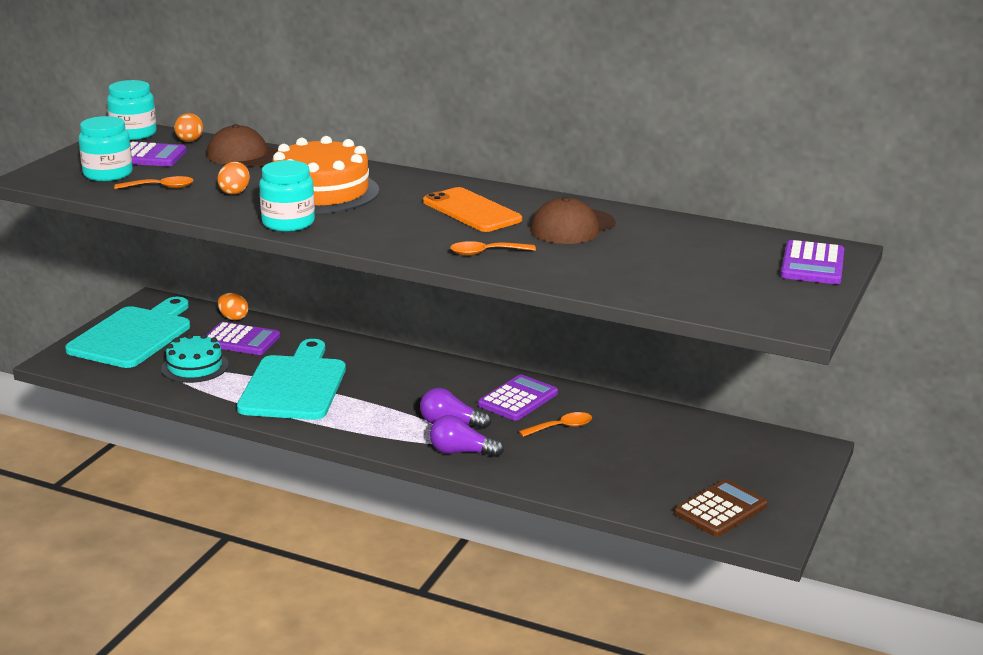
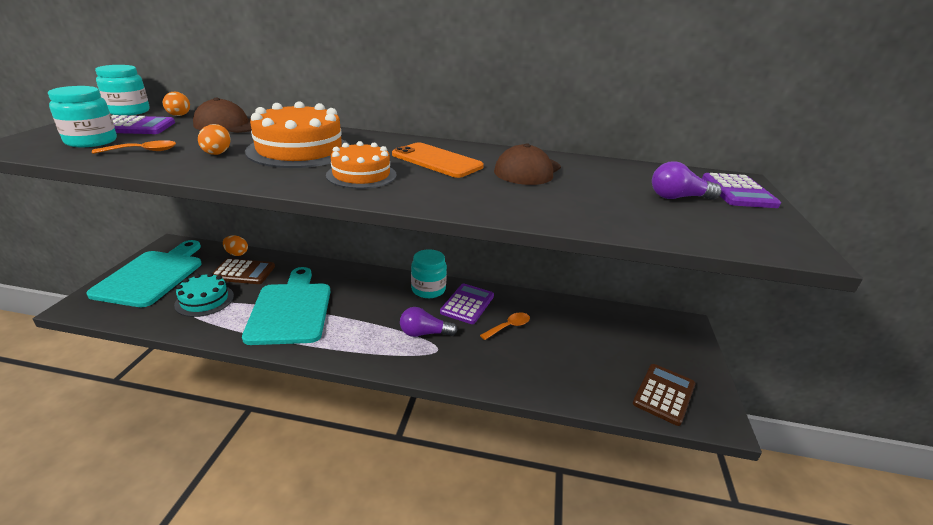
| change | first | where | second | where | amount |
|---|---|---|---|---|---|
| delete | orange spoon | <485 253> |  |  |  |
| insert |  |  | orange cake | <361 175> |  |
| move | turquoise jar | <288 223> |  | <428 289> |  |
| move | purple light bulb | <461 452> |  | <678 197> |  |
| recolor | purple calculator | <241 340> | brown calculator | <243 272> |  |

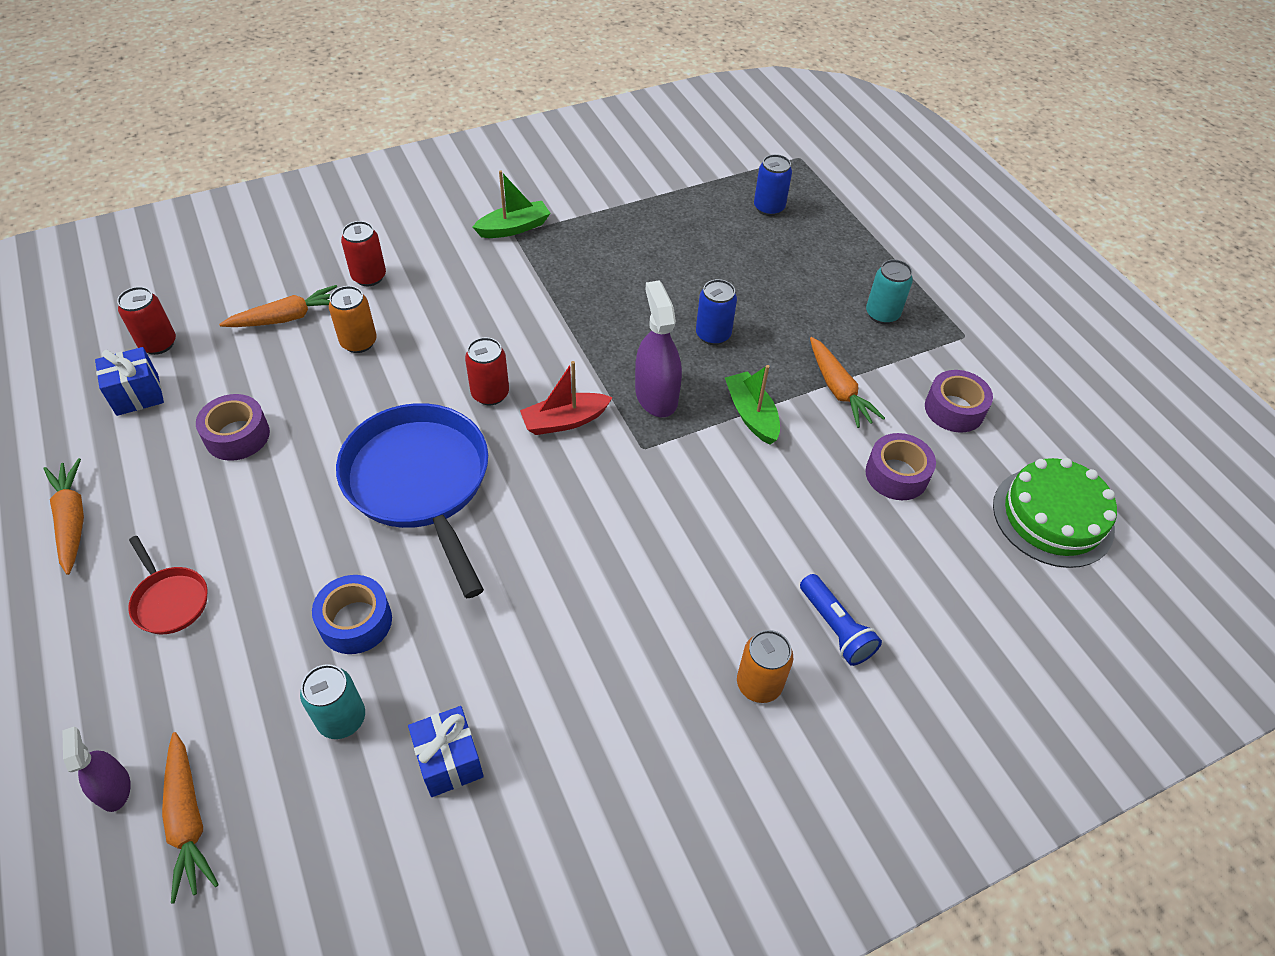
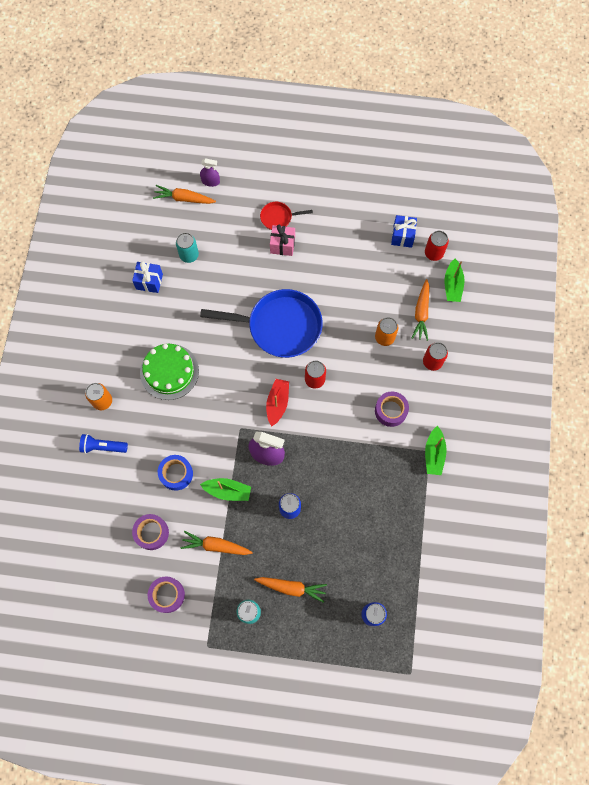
| change | first | where | second | where | amount |
|---|---|---|---|---|---|
| insert |  |  | pink gift | <282 245> |  |
| insert |  |  | green boat | <452 285> |  |
| move | orange carrot | <72 520> |  | <291 587> |  |
| move | purple tape | <237 436> |  | <390 411> |  |
| move | blue tape | <355 621> |  | <176 474> |  |
| move | green cake | <1052 517> |  | <169 371> |  |

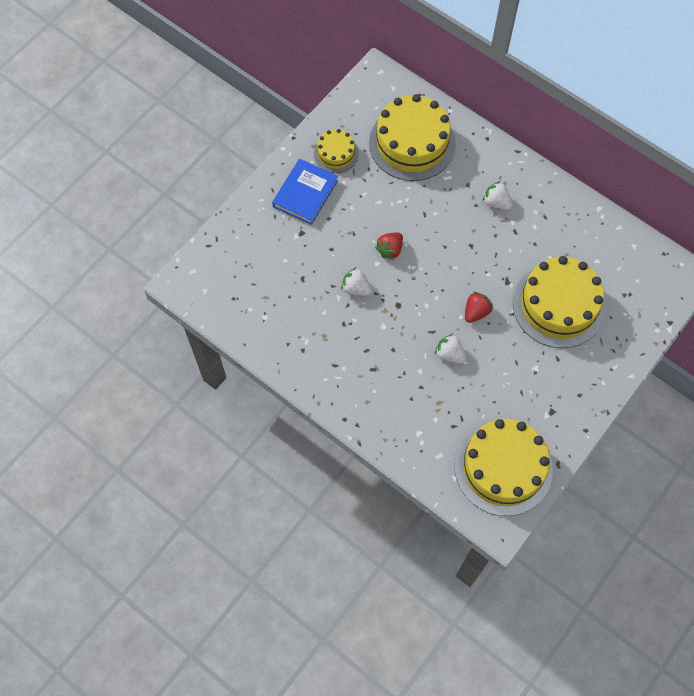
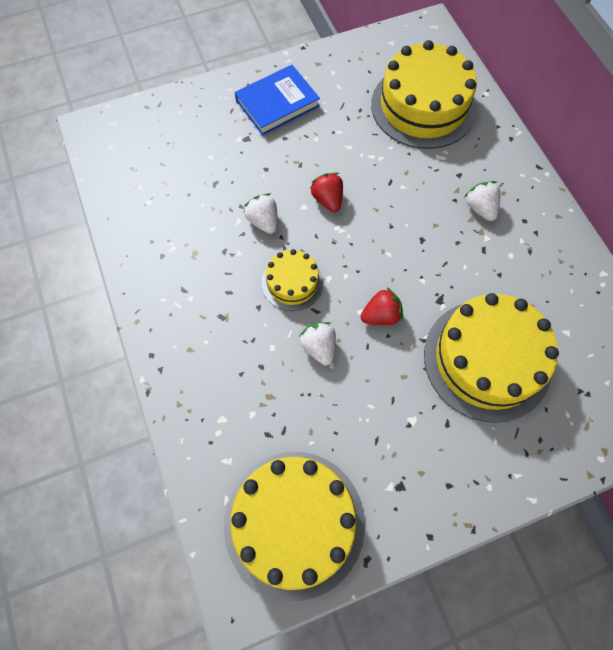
| change | first | where | second | where | amount |
|---|---|---|---|---|---|
| move | yellow cake | <336 153> |  | <292 282> |  |
| rotate | red strawberry | <390 250> |  | <328 200> | 90 degrees clockwise |

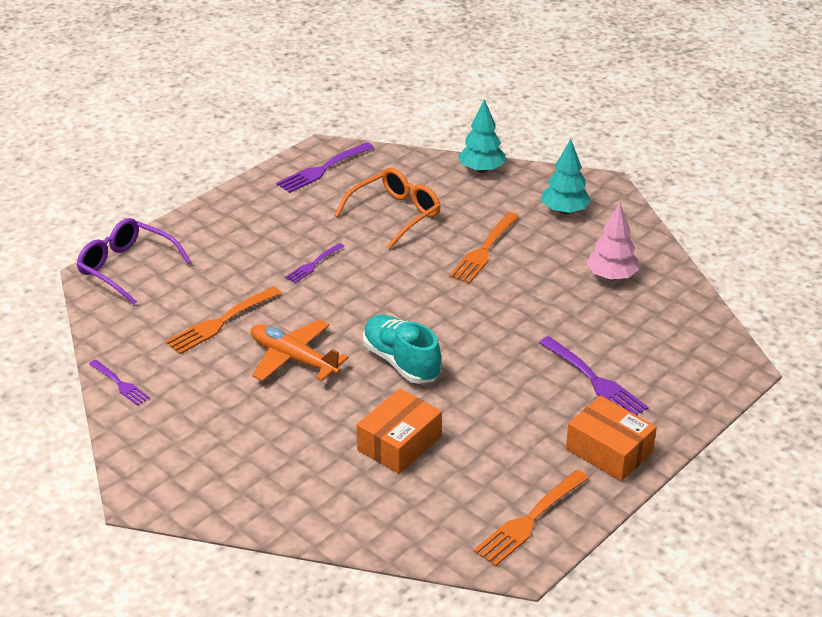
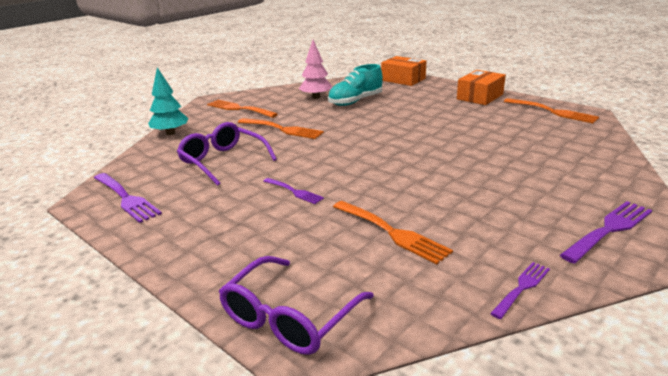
| change | first | where | second | where | amount |
|---|---|---|---|---|---|
| delete | orange plane | <293 358> |  |  |  |
| move | orange box | <399 443> |  | <403 79> |  |
| move | turquoise shoe | <401 362> |  | <355 101> |  |
| move | purple fork | <595 380> |  | <609 229> |  |
| replace | turquoise tree | <564 211> | orange fork | <239 109> |  |
| recolor | orange glasses | <395 214> | purple glasses | <223 161> |  |

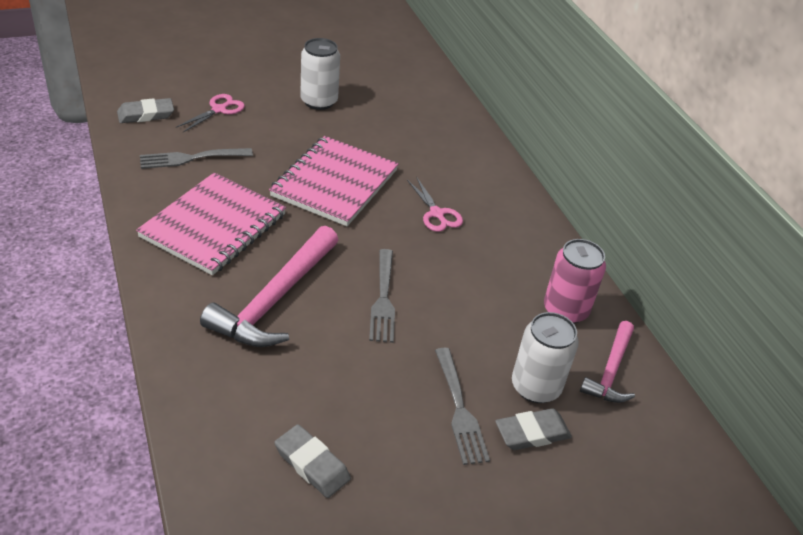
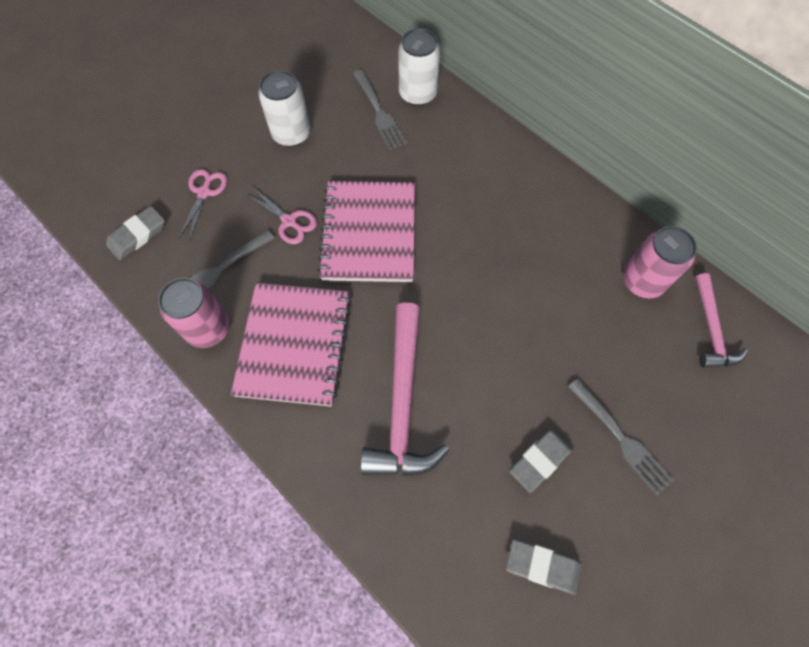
| change | first | where | second | where | amount |
|---|---|---|---|---|---|
| insert |  |  | pink can | <208 329> |  |
| move | grey fork | <383 299> |  | <379 112> |  |
| move | pink scissors | <437 214> |  | <289 221> |  |
| move | grey eraser | <532 433> |  | <540 459> |  |
| move | white can | <535 387> |  | <417 94> |  |

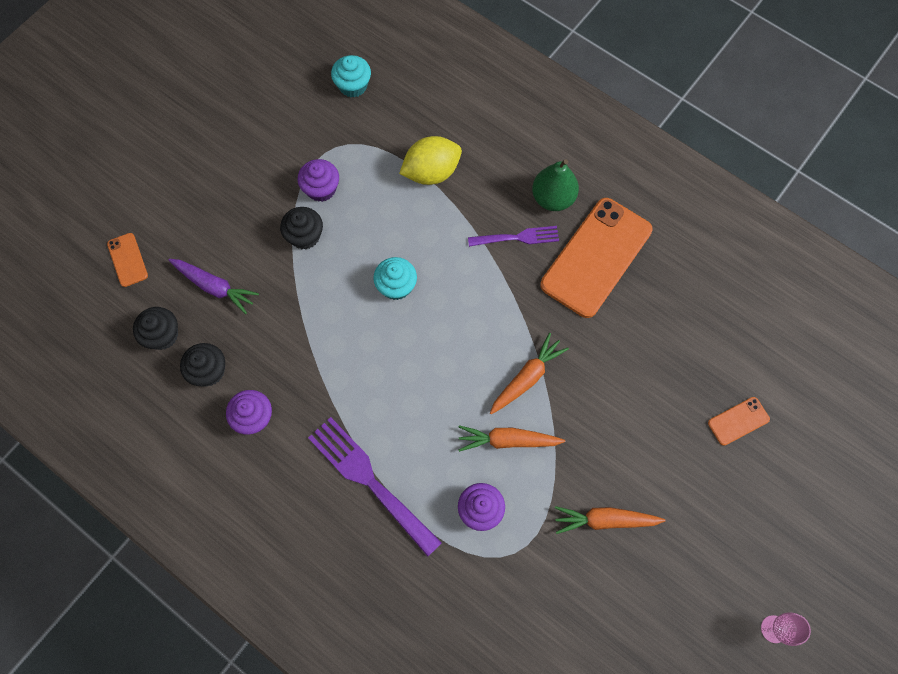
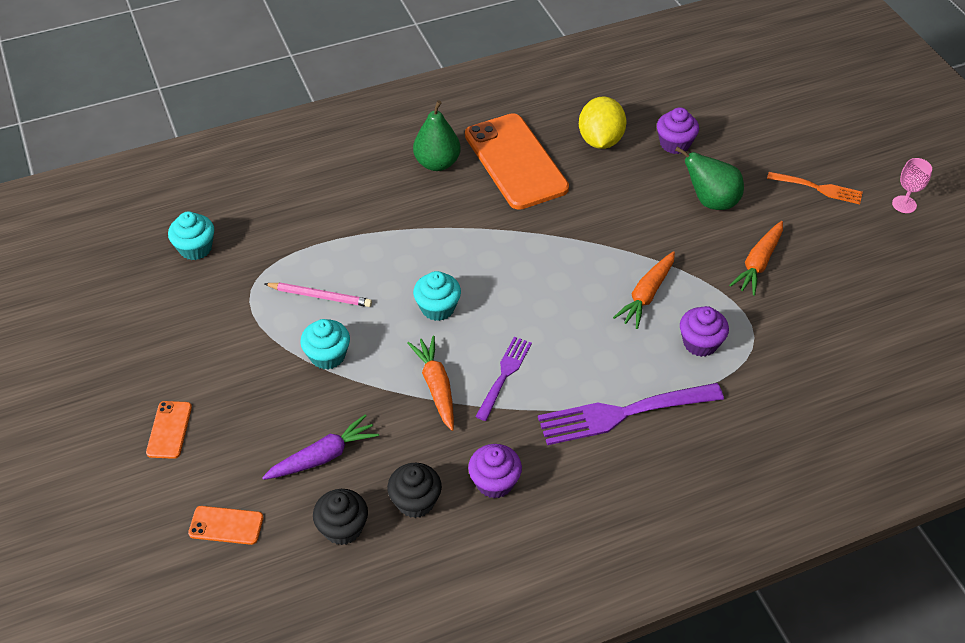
| change | first | where | second | where | amount |
|---|---|---|---|---|---|
| insert |  |  | pink pencil | <320 296> |  |
| insert |  |  | green pear | <710 201> |  |
| insert |  |  | orange fork | <819 188> |  |
| move | purple cupcake | <321 189> |  | <675 144> |  |
| move | yellow lemon | <431 172> |  | <600 140> |  |
| move | purple fork | <518 237> |  | <504 375> |  |
| move | orange carrot | <527 377> |  | <436 386> |  |
| move | orange phone | <738 421> |  | <169 430> |  |
| recolor | black cupcake | <305 236> | turquoise cupcake | <327 356> |  |

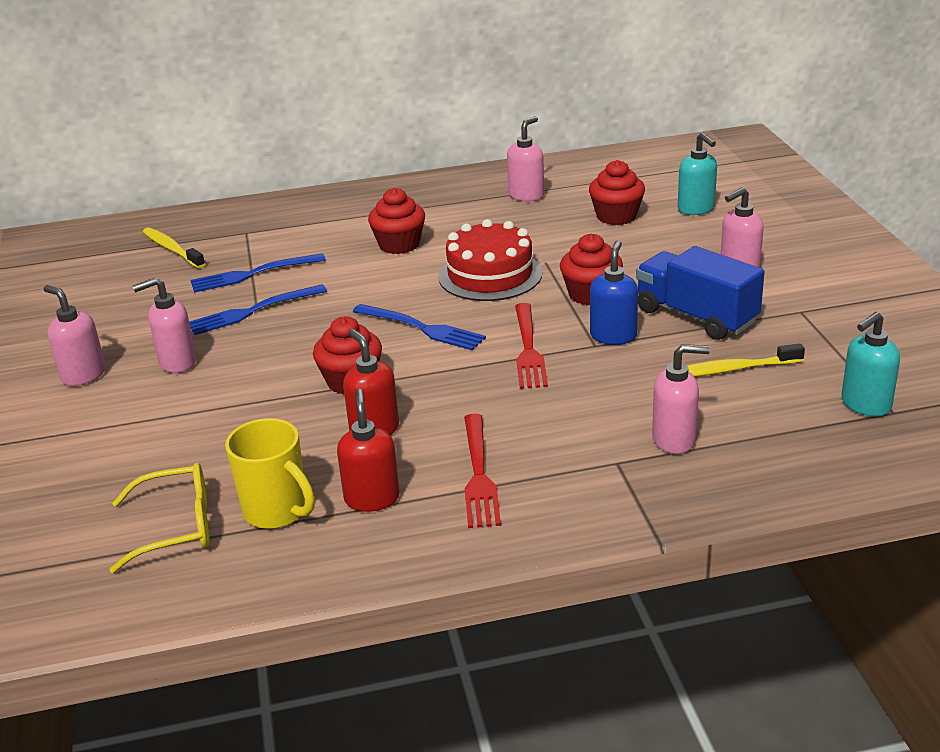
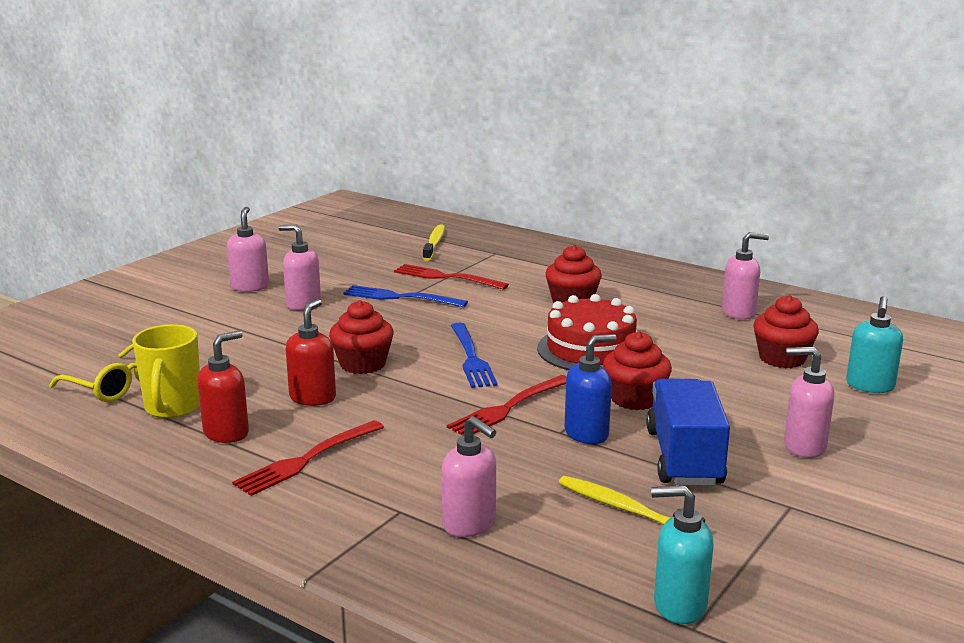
| change | first | where | second | where | amount |
|---|---|---|---|---|---|
| recolor | blue fork | <252 274> | red fork | <445 277> |  |

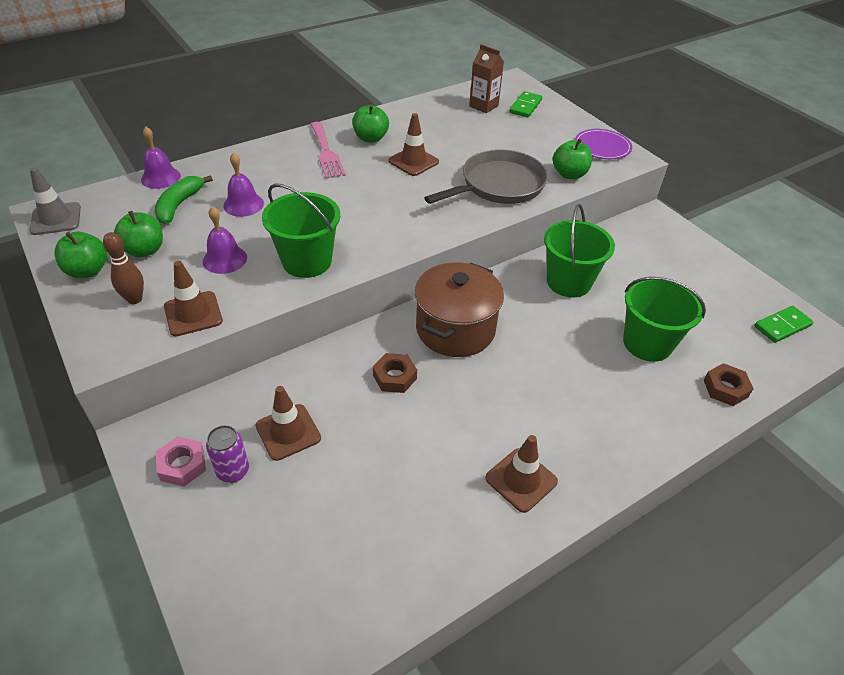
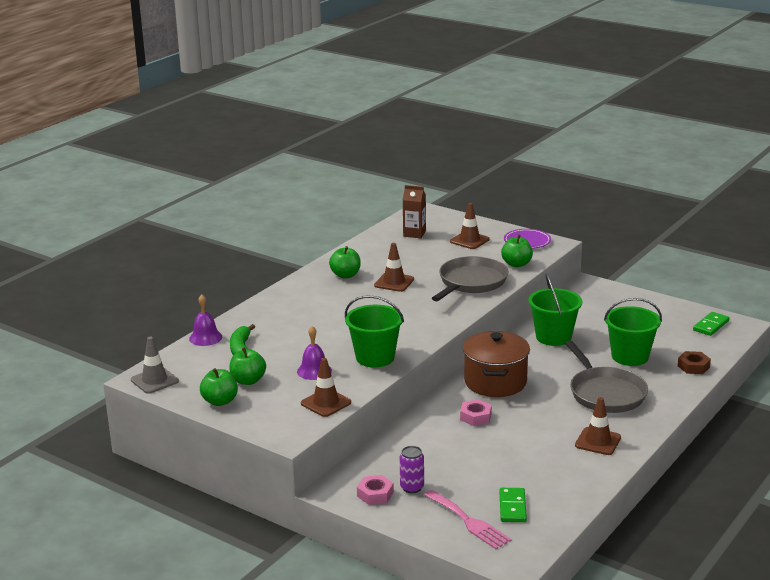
| change | first | where | second | where | amount |
|---|---|---|---|---|---|
| delete | brown bowling pin | <134 299> |  |  |  |
| delete | purple bell | <243 204> |  |  |  |
| insert |  |  | grey pan | <605 393> |  |
| move | brown traffic cone | <288 432> |  | <469 240> |  |
| move | pink fork | <326 152> |  | <469 522> |  |
| move | green domino | <525 106> |  | <512 507> |  |
| recolor | brown nut | <394 377> | pink nut | <475 417> |  |

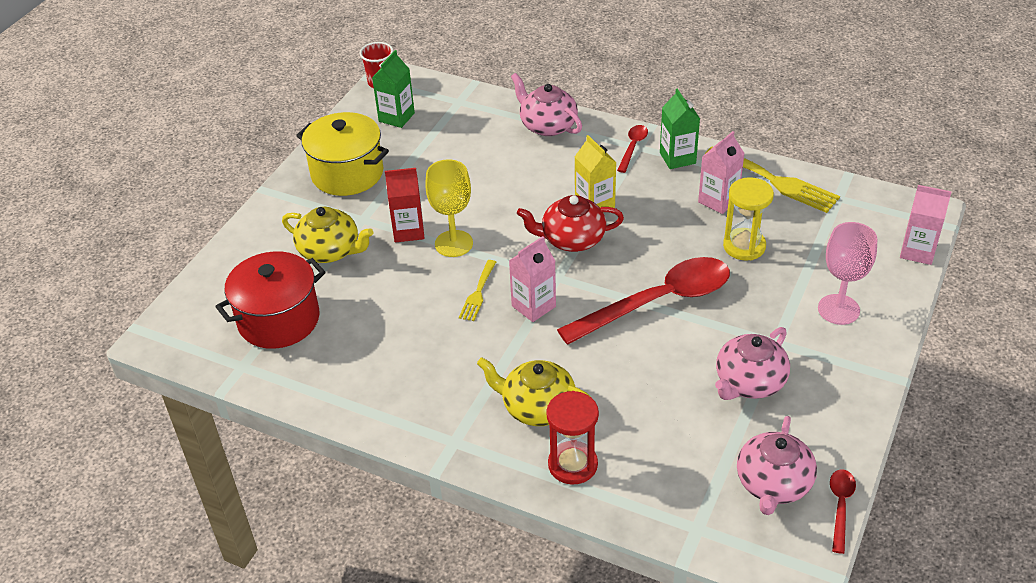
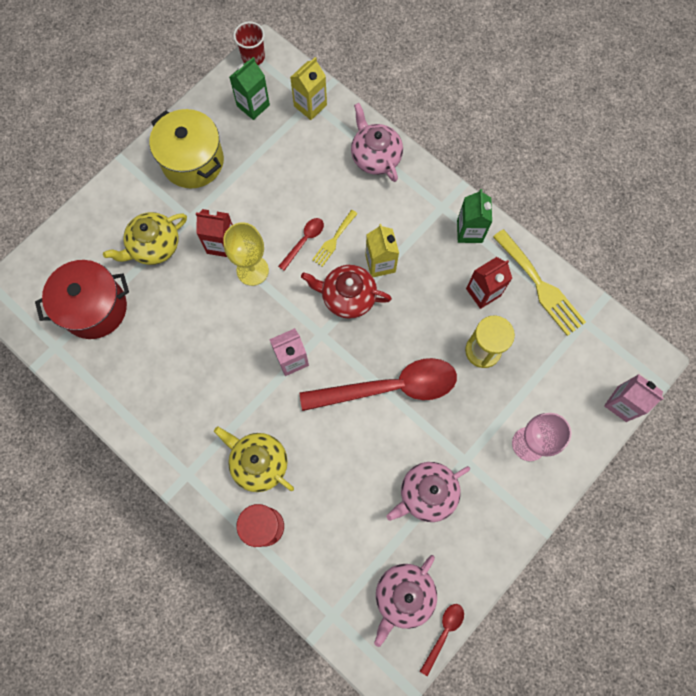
| change | first | where | second | where | amount |
|---|---|---|---|---|---|
| insert |  |  | yellow carton | <310 105> |  |
| move | yellow fork | <478 293> |  | <334 240> |  |
| move | red spoon | <633 147> |  | <304 241> |  |
| recolor | pink carton | <718 200> | red carton | <483 292> |  |
| rotate | yellow teapot | <330 251> |  | <154 246> | 105 degrees clockwise |

